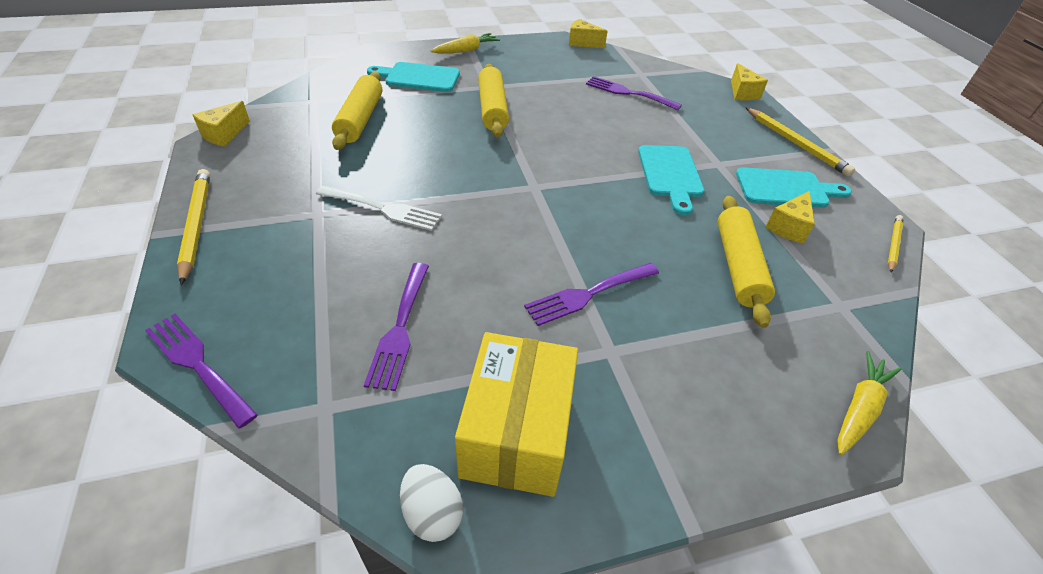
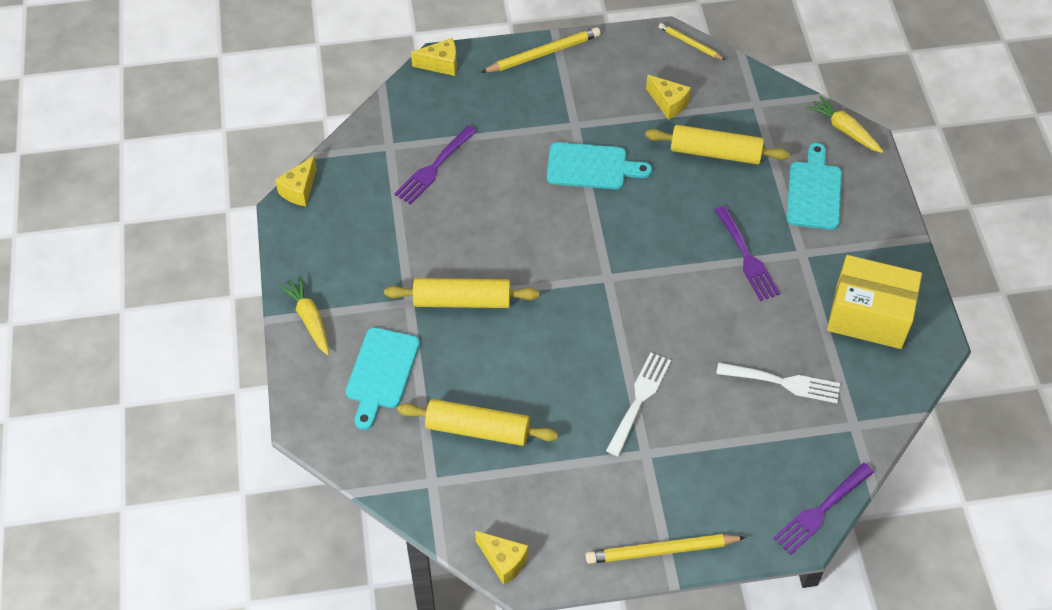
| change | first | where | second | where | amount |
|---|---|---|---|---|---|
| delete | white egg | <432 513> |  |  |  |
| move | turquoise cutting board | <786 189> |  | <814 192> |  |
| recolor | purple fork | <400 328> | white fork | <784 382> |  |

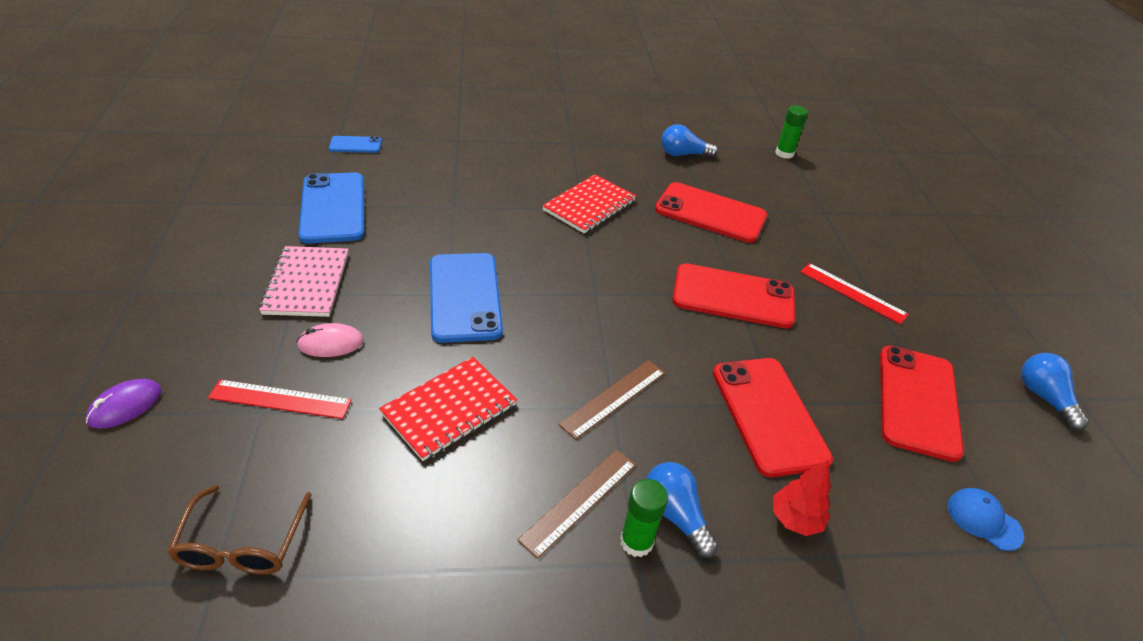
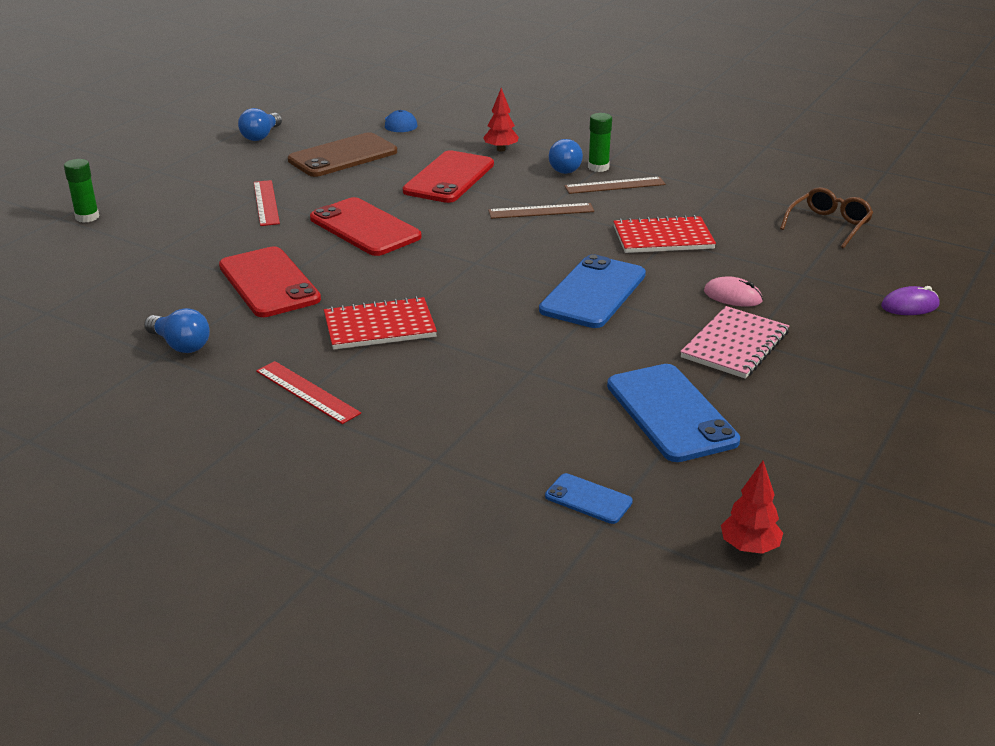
| change | first | where | second | where | amount |
|---|---|---|---|---|---|
| insert |  |  | red tree | <749 547> |  |
| move | red ruler | <280 399> |  | <307 392> |  |
| move | green glue stick | <784 153> |  | <87 217> |  |
| recolor | red phone | <917 401> | brown phone | <343 156> |  |
| rotate | blue phone | <333 208> |  | <671 413> | 45 degrees counterclockwise |

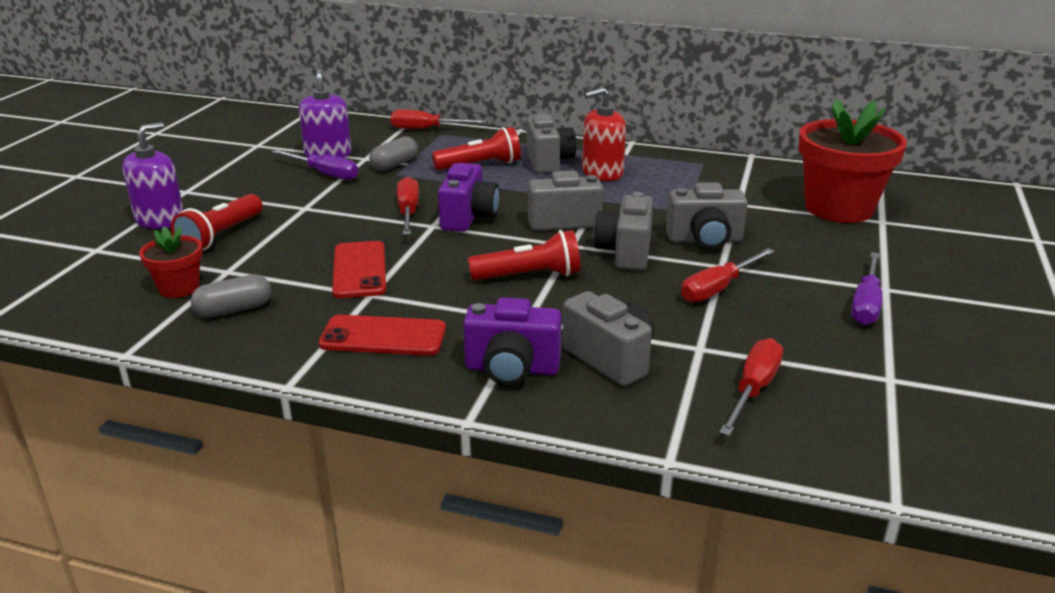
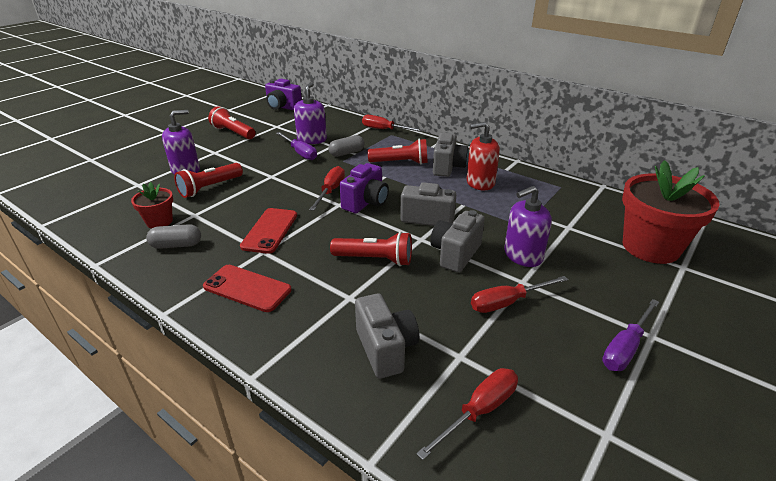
| change | first | where | second | where | amount |
|---|---|---|---|---|---|
| insert |  |  | red flashlight | <233 133> |  |
| move | purple camera | <512 369> |  | <283 107> |  |
| replace | grey camera | <705 240> | purple soap dispenser | <523 255> |  |

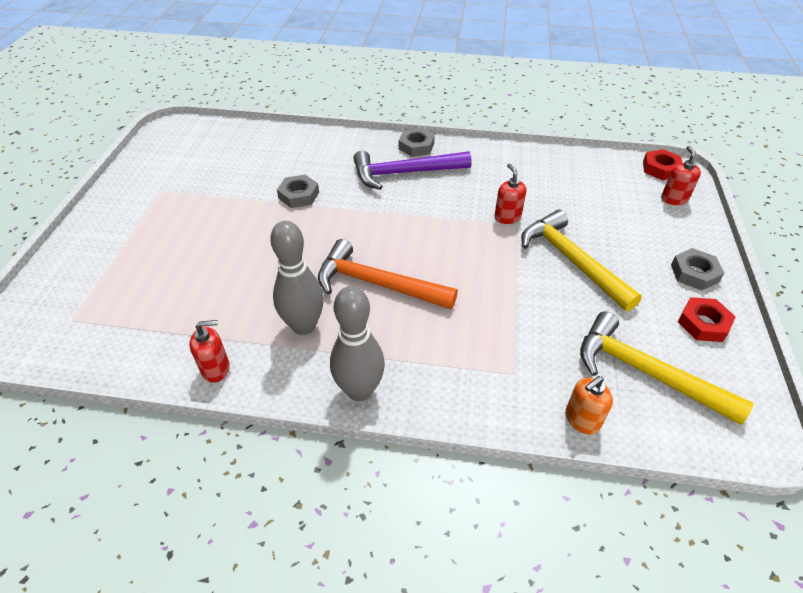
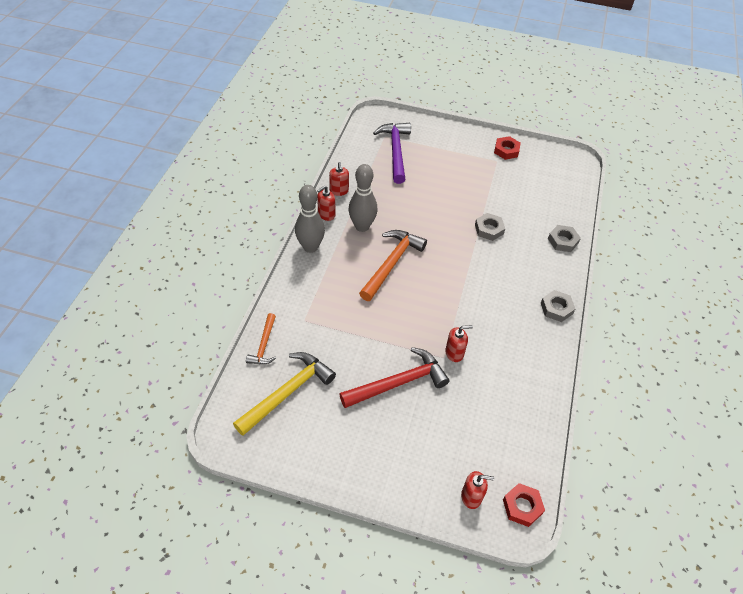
| change | first | where | second | where | amount |
|---|---|---|---|---|---|
| insert |  |  | red soap dispenser | <326 214> |  |
| move | purple hammer | <404 173> |  | <395 151> |  |
| move | grey nut | <694 273> |  | <562 241> |  |
| move | red nut | <703 323> |  | <506 150> |  |
| replace | orange soap dispenser | <582 420> | orange hammer | <264 345> |  |
| recolor | yellow hammer | <572 260> | red hammer | <399 383> |  |

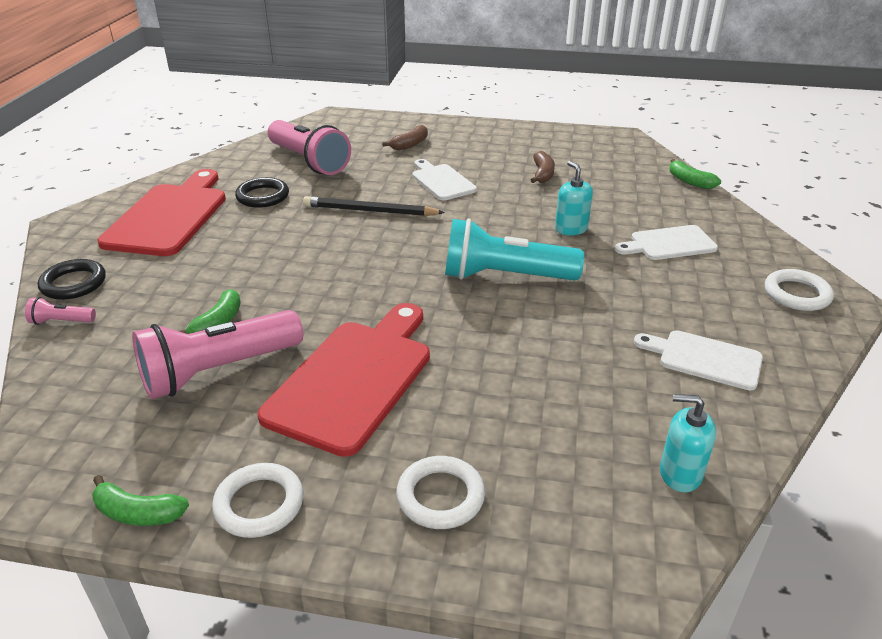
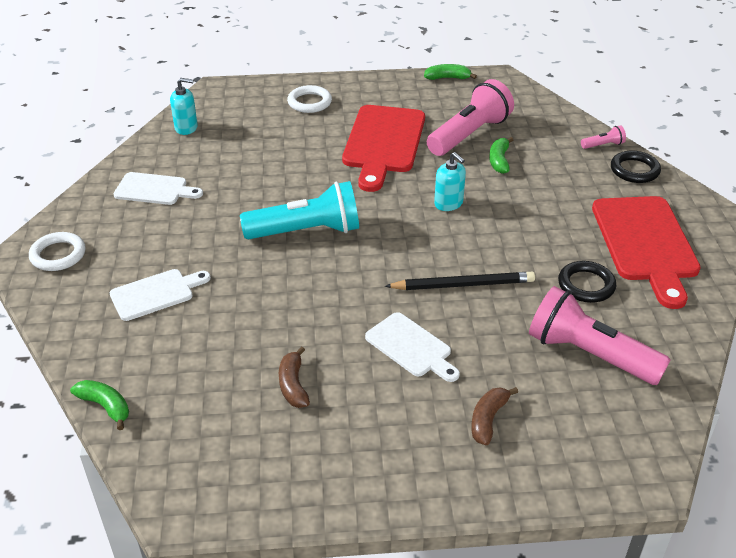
| change | first | where | second | where | amount |
|---|---|---|---|---|---|
| delete | white ring | <259 504> |  |  |  |
| move | turquoise soap dispenser | <571 229> |  | <448 203> |  |

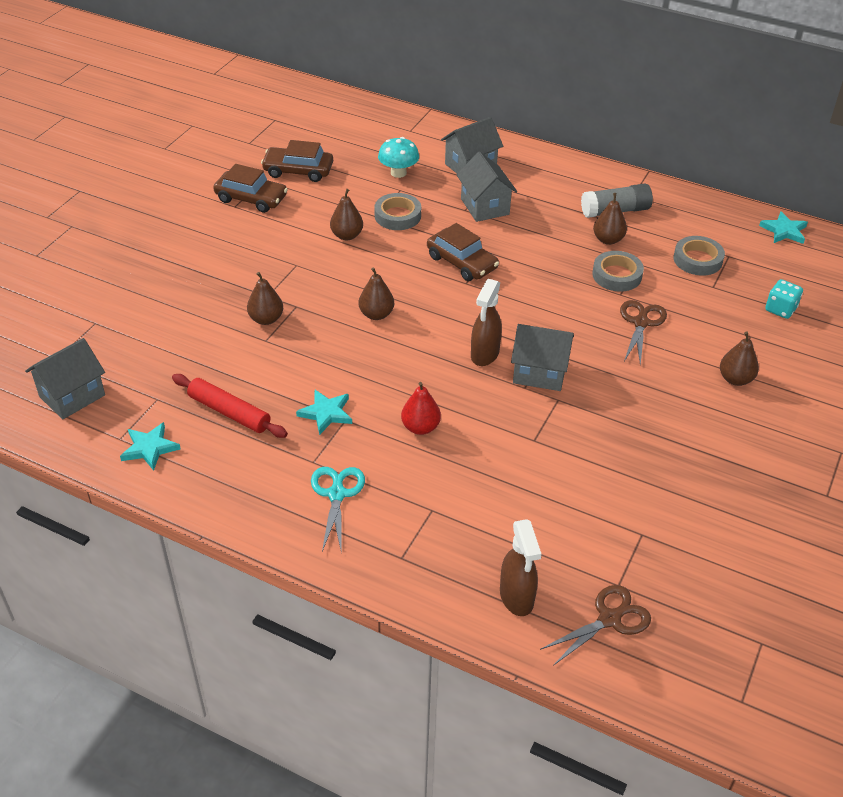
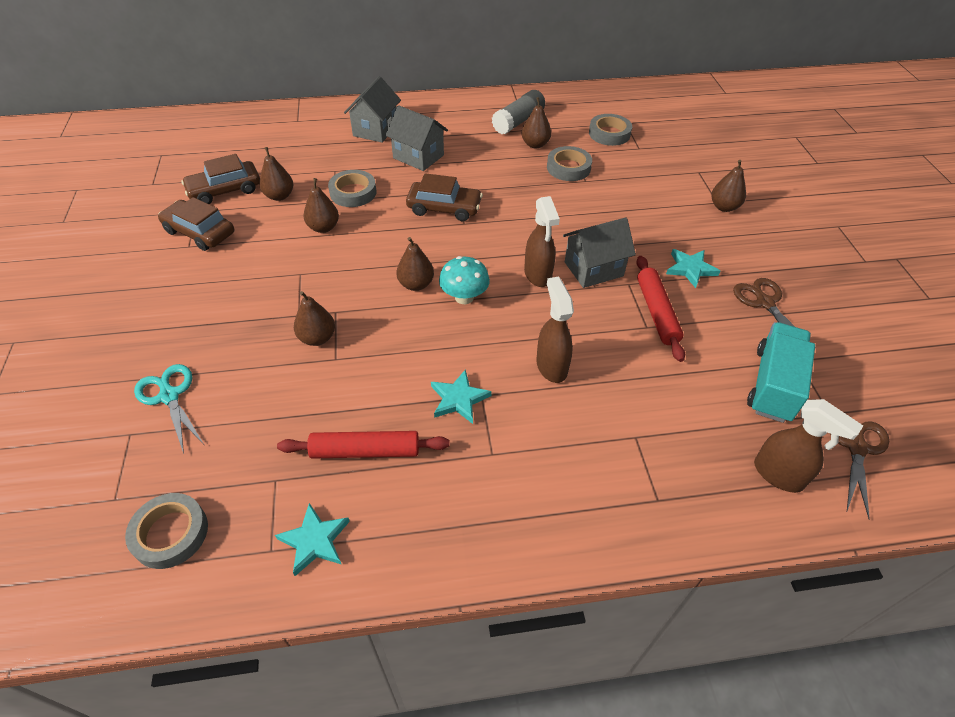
| change | first | where | second | where | amount |
|---|---|---|---|---|---|
| delete | turquoise dice | <780 309> |  |  |  |
| insert |  |  | brown pear | <279 196> |  |
| insert |  |  | red rolling pin | <657 312> |  |
| insert |  |  | turquoise truck | <773 384> |  |
| move | turquoise scissors | <337 494> |  | <169 396> |  |
| move | turquoise mushroom | <398 173> |  | <464 297> |  |
| move | brown scissors | <641 323> |  | <765 303> |  |
| move | turquoise star | <784 231> |  | <690 269> |  |
| replace | grey house | <72 396> | grey tape | <170 533> |  |
| replace | red pear | <420 427> | brown spray bottle | <551 366> |  |
| rotate | brown car | <251 198> |  | <200 232> | 135 degrees counterclockwise |

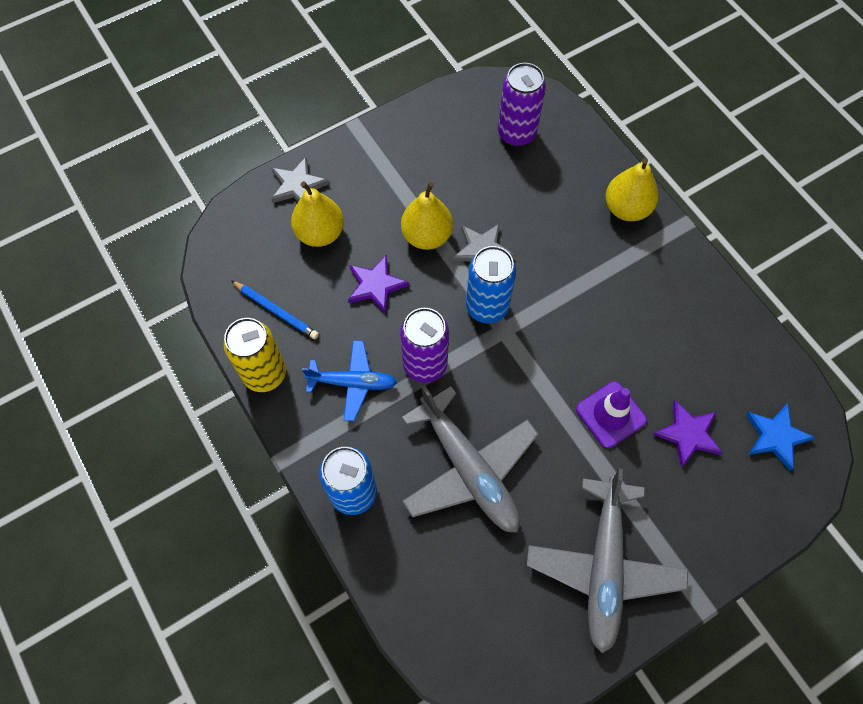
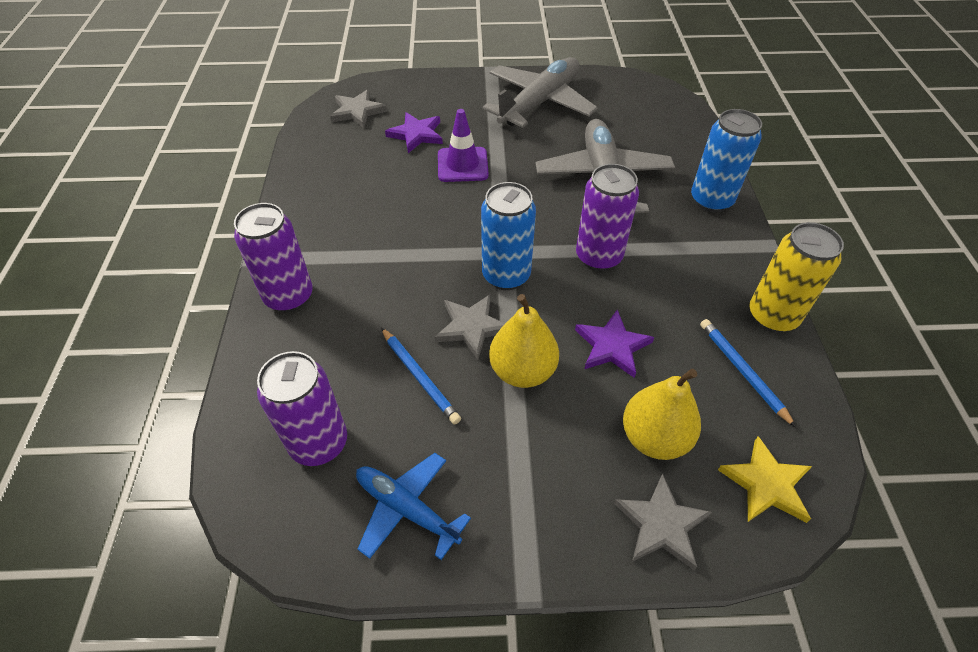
| change | first | where | second | where | amount |
|---|---|---|---|---|---|
| insert |  |  | blue pencil | <420 377> |  |
| insert |  |  | yellow star | <766 484> |  |
| move | blue plane | <353 383> |  | <407 509> |  |
| replace | yellow pear | <626 208> | purple can | <289 297> |  |
| recolor | blue star | <776 436> | grey star | <357 111> |  |

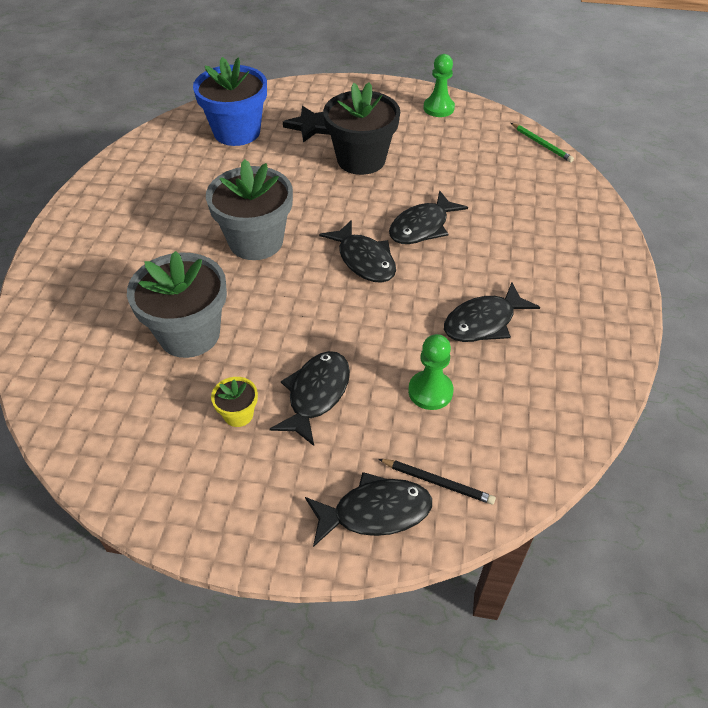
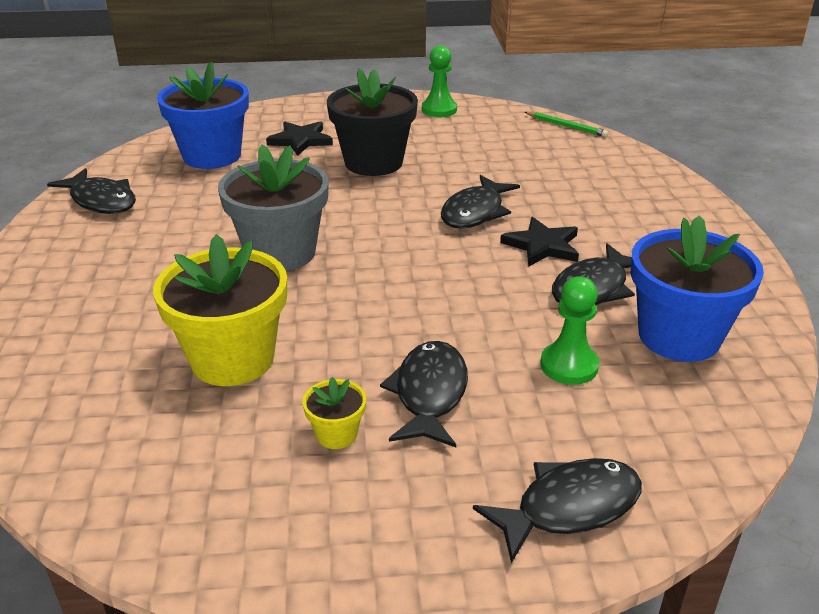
| change | first | where | second | where | amount |
|---|---|---|---|---|---|
| delete | black pencil | <437 482> |  |  |  |
| insert |  |  | black star | <542 246> |  |
| insert |  |  | blue flower pot | <679 336> |  |
| move | black fish | <364 260> |  | <101 201> |  |
| recolor | grey flower pot | <189 334> | yellow flower pot | <232 359> |  |

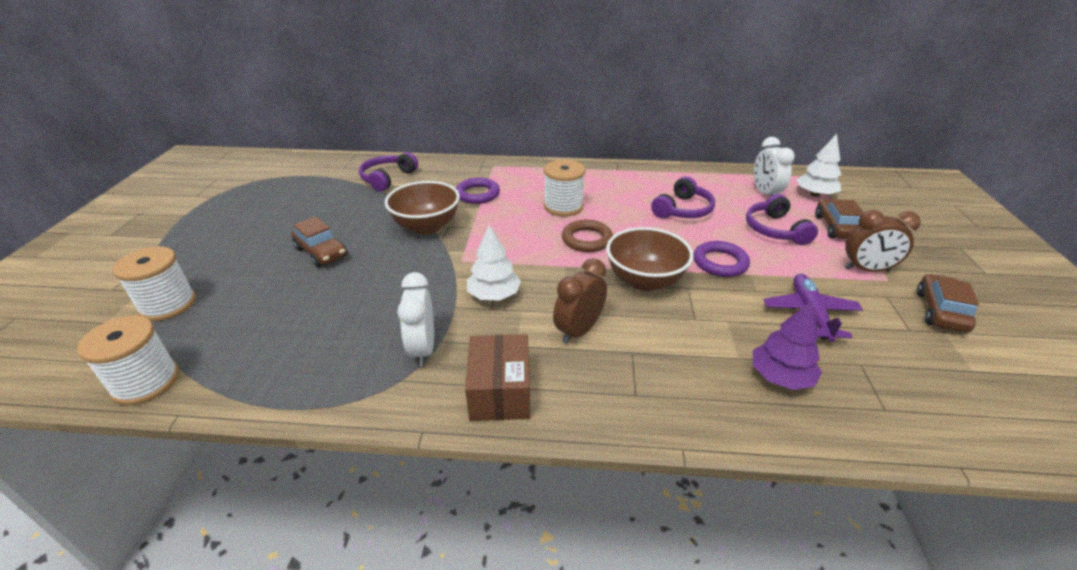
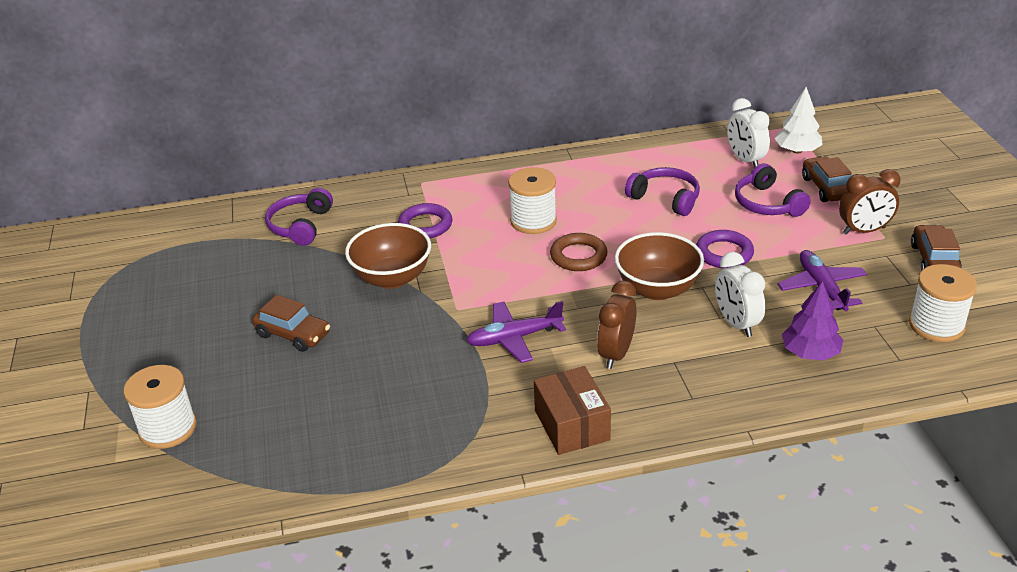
| change | first | where | second | where | amount |
|---|---|---|---|---|---|
| move | white spool | <146 382> |  | <936 325> |  |
| move | white clock | <423 349> |  | <736 323> |  |
| replace | white tree | <494 295> | purple plane | <514 338> |  |
| rotate | purple headphones | <683 210> |  | <665 199> | 75 degrees counterclockwise |

